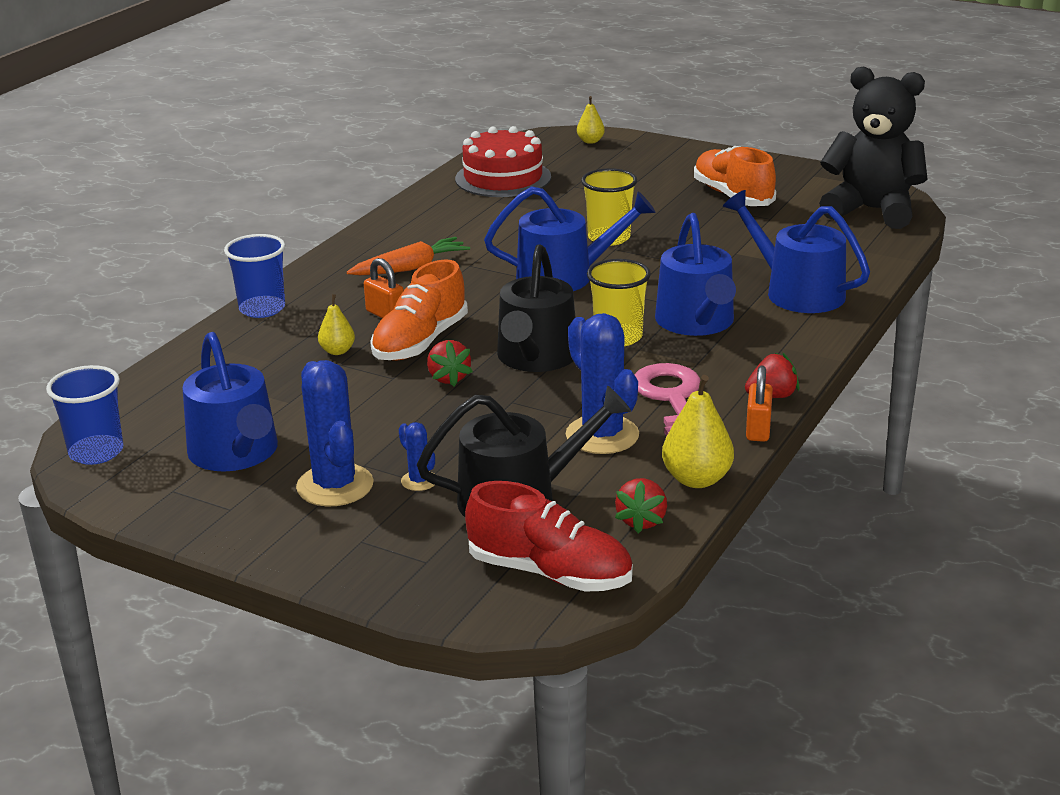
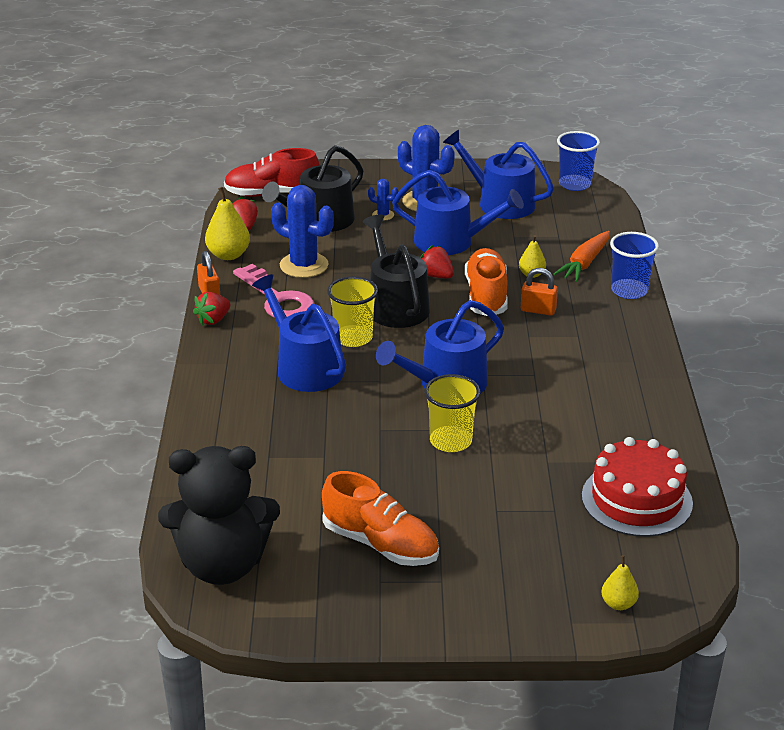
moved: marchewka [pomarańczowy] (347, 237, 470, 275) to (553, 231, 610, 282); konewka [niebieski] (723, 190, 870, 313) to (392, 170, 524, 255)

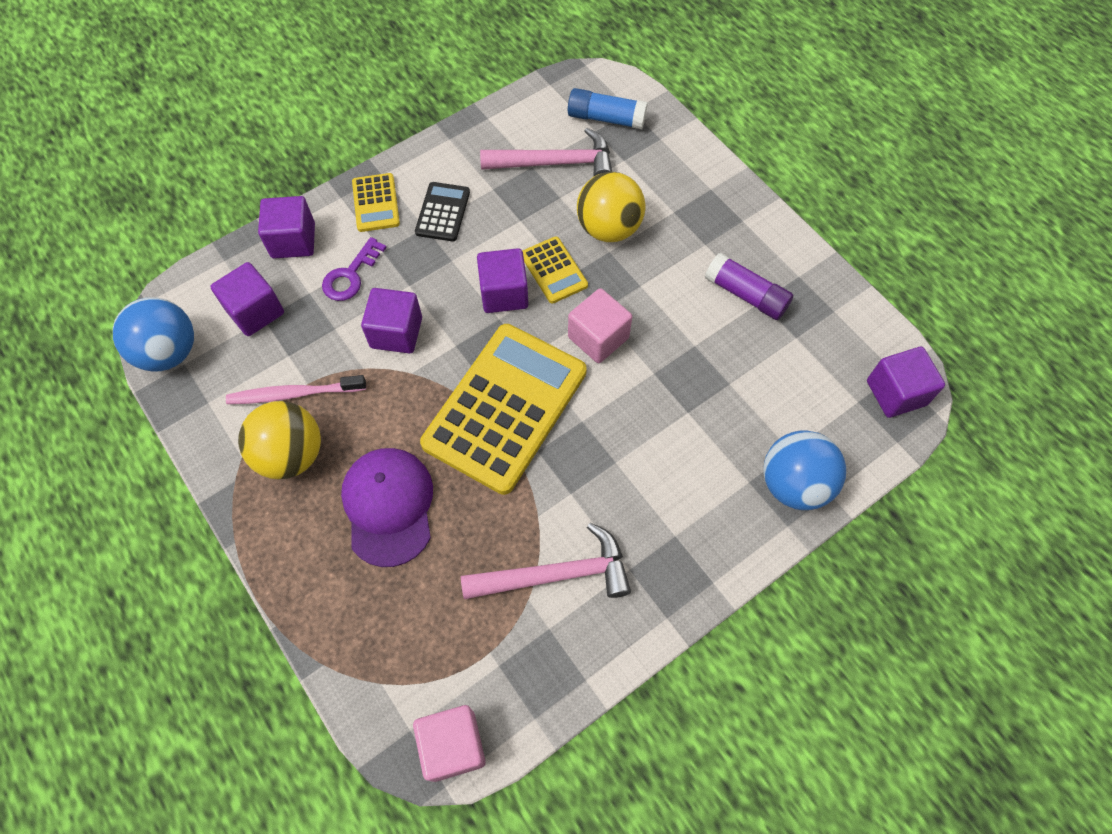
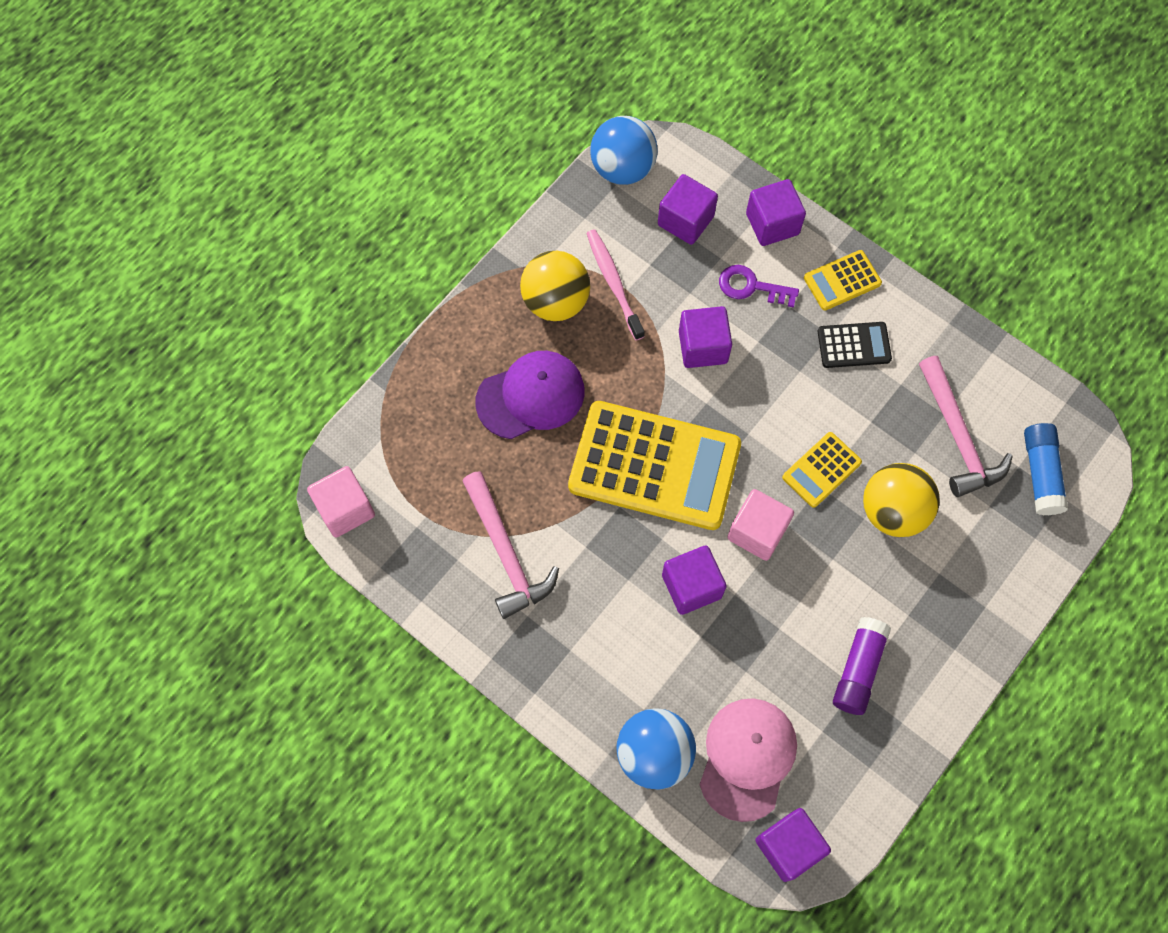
added: czapka [różowy] (699, 698, 797, 822)
moved: sześcian [fioletowy] (477, 248, 528, 313) to (662, 546, 727, 615)

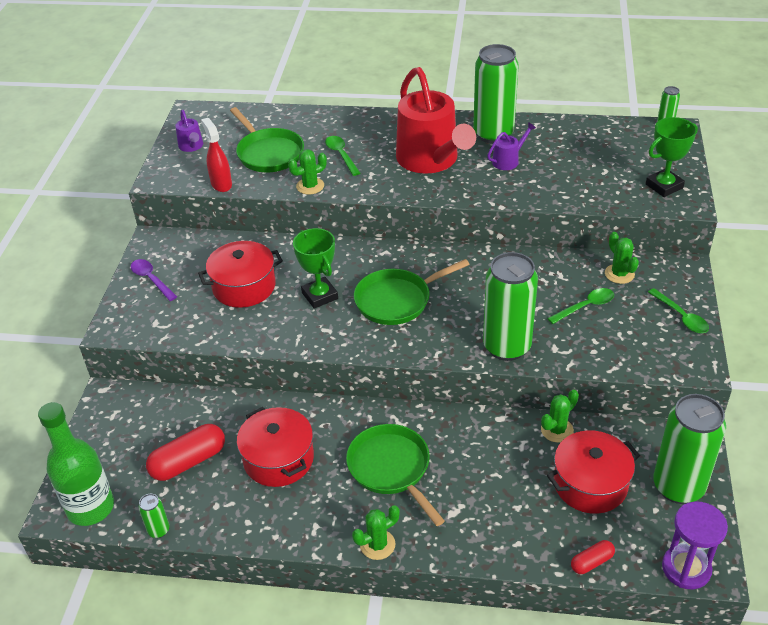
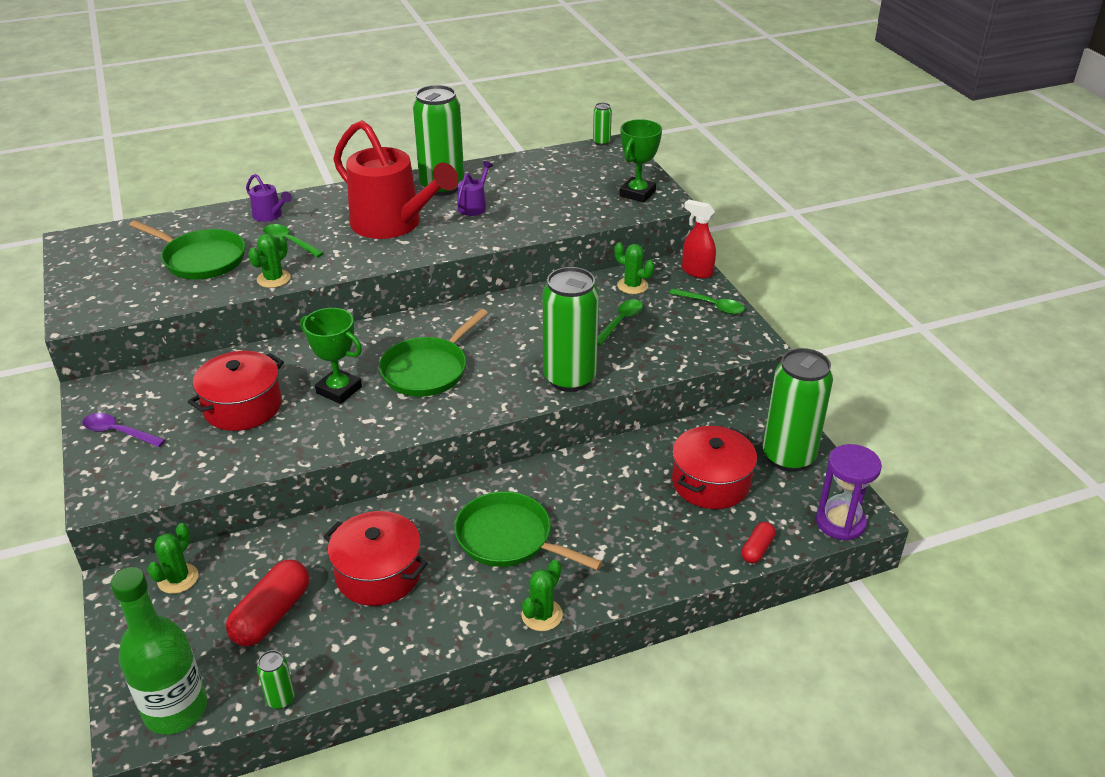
moved: konewka [fioletowy] (175, 110, 203, 152) to (246, 174, 292, 222); spryskiwacz [czerwony] (201, 118, 232, 192) to (682, 200, 716, 278); kaktus [zielony] (541, 390, 579, 443) to (147, 523, 198, 594)

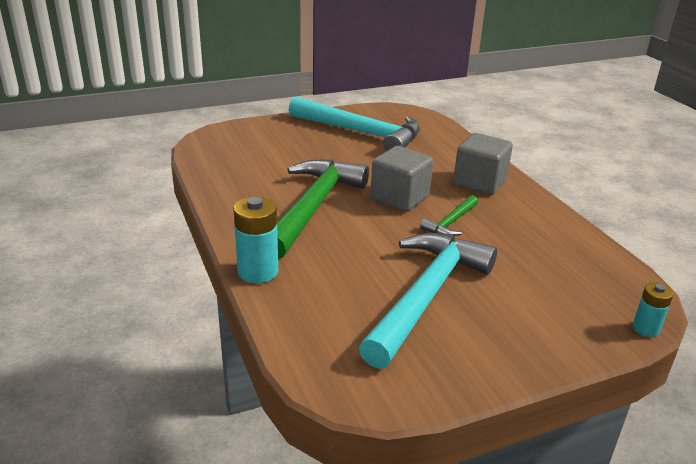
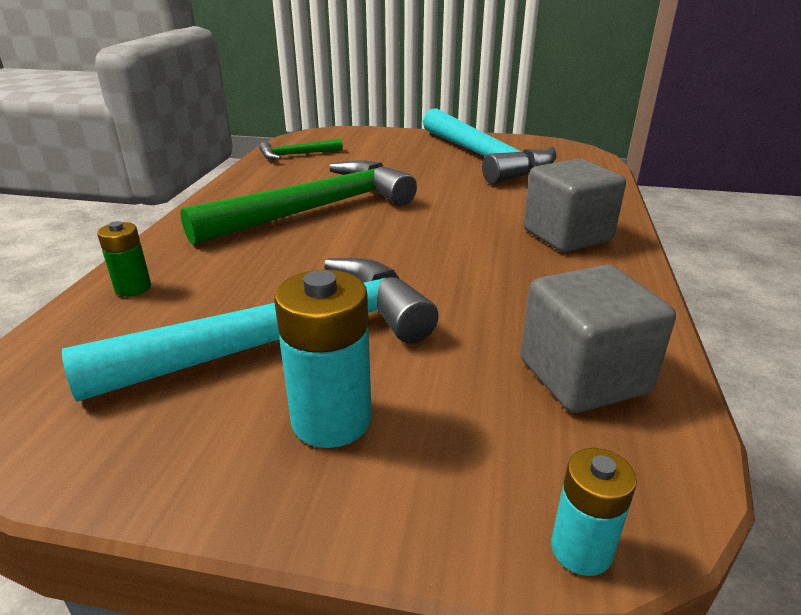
added: bateria [zielony] (97, 221, 151, 297)
moved: bateria [turkusowy] (233, 196, 278, 284) to (274, 269, 372, 448); sześcian [szary] (370, 146, 433, 212) to (520, 265, 676, 413); młotek [zielony] (420, 195, 478, 236) to (259, 138, 343, 160)

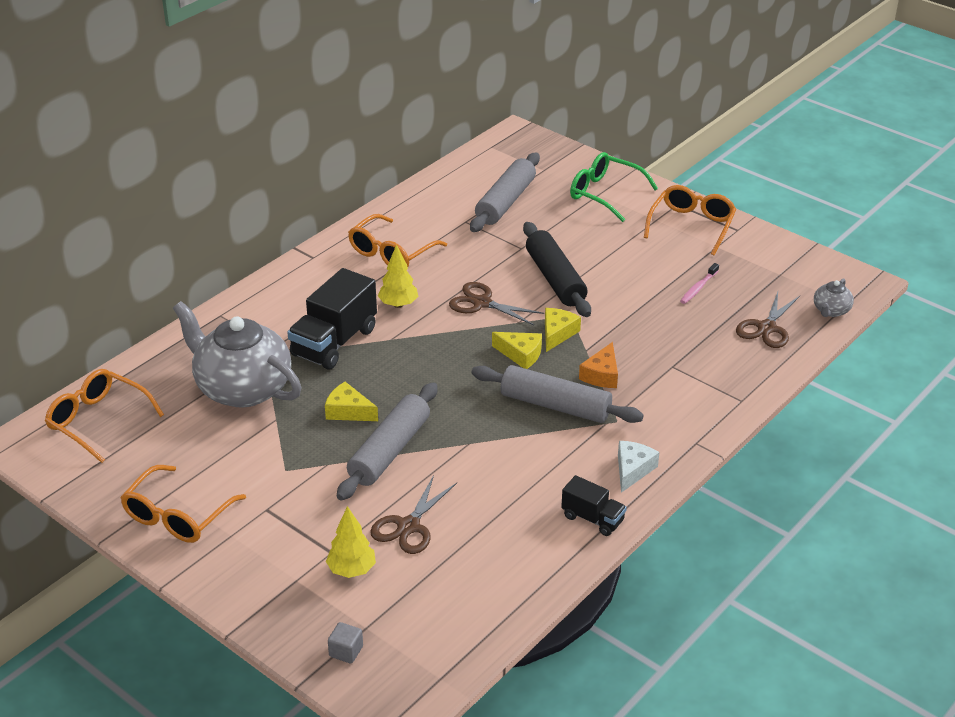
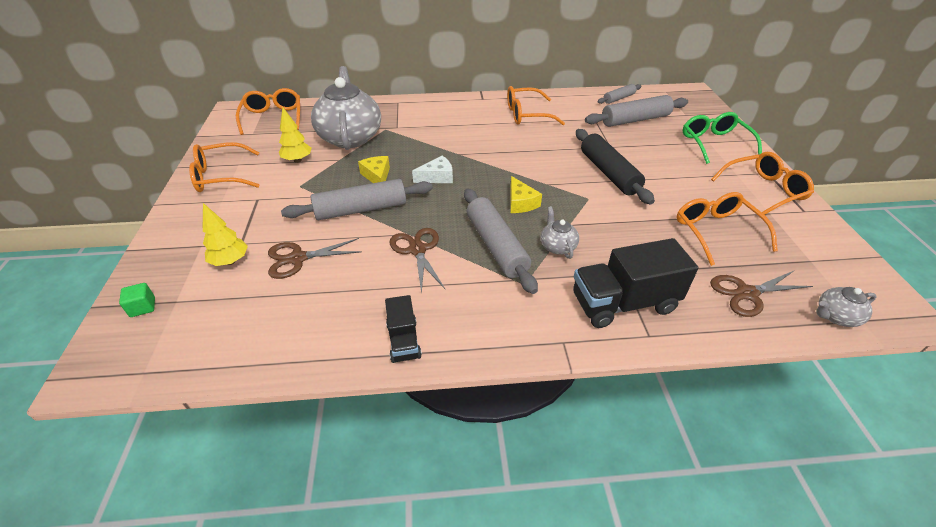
removed: ser [żółty] (545, 308, 581, 352)
added: wałek do ciasta [szary] (598, 84, 641, 104)
moved: ciężarówka [czarny] (287, 268, 377, 369) to (573, 238, 699, 328); drzewko [żółty] (378, 244, 418, 308) to (279, 108, 311, 163); nożyczki [brązowy] (449, 282, 544, 325) to (390, 228, 445, 294); ser [biały] (618, 441, 659, 493) to (412, 156, 453, 183)
replaced: ser [pomarańczowy] (579, 342, 618, 388) to imbryk [szary] (541, 206, 579, 259); szczoteczka do zębów [różowy] (680, 263, 719, 304) to okulary [pomarańczowy] (676, 192, 778, 266)
recoloured: sześcian [szary] (328, 622, 363, 664) to sześcian [zielony] (119, 283, 155, 317)
turned: wałek do ciasta [czarny] (523, 222, 591, 317) = (576, 129, 655, 204) 45 degrees counterclockwise

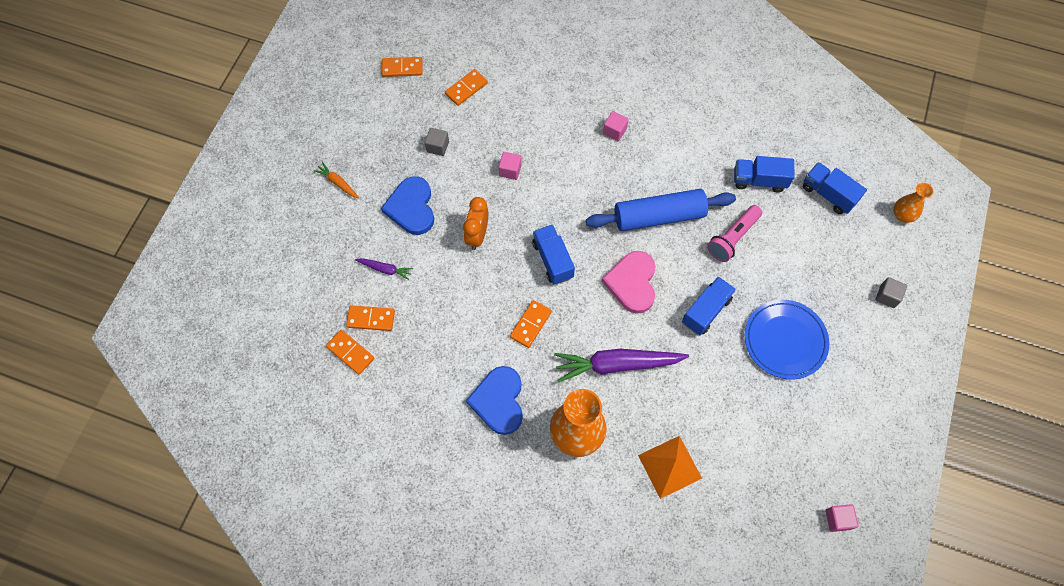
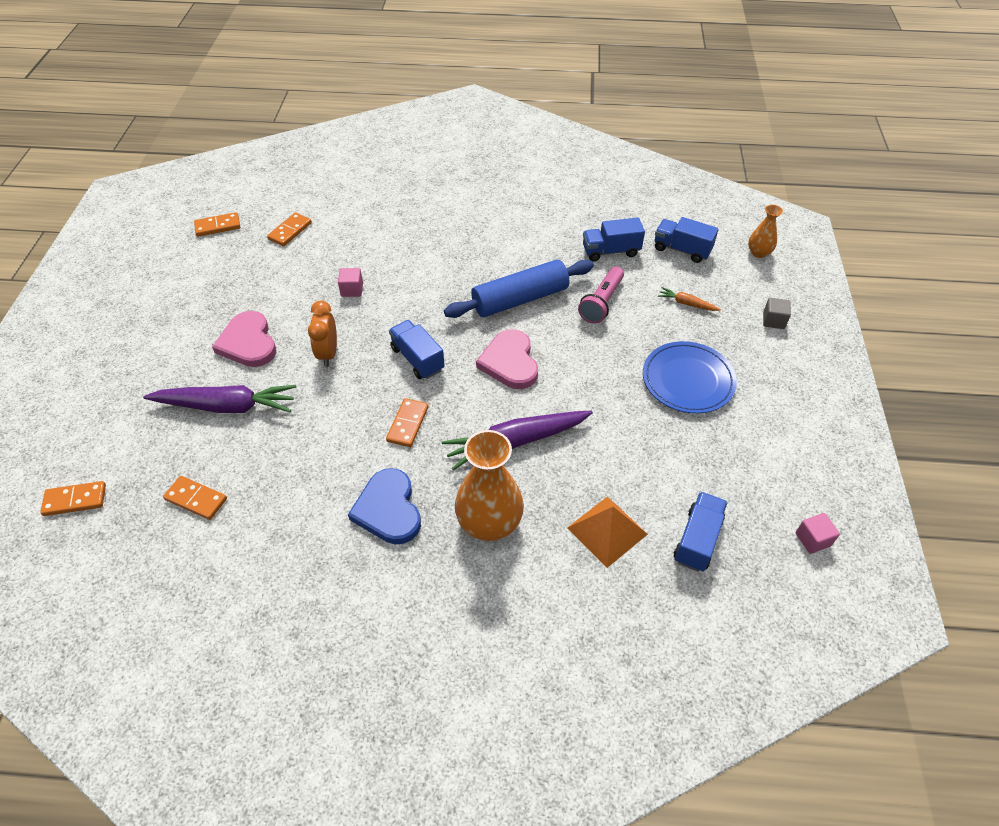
removed: sześcian [szary] (425, 128, 449, 156); sześcian [różowy] (603, 111, 629, 141)
moved: marchewka [pomarańczowy] (314, 162, 359, 198) to (658, 287, 721, 311); kostka domina [pomarańczowy] (346, 305, 395, 331) to (40, 481, 106, 516); ciężarówka [niebieski] (682, 277, 736, 335) to (674, 492, 727, 572)
recoloured: serce [niebieski] (381, 176, 434, 235) to serce [różowy] (212, 311, 276, 367)
resized: marchewka [fioletowy] (355, 258, 413, 280) = (143, 385, 296, 413) x2.14

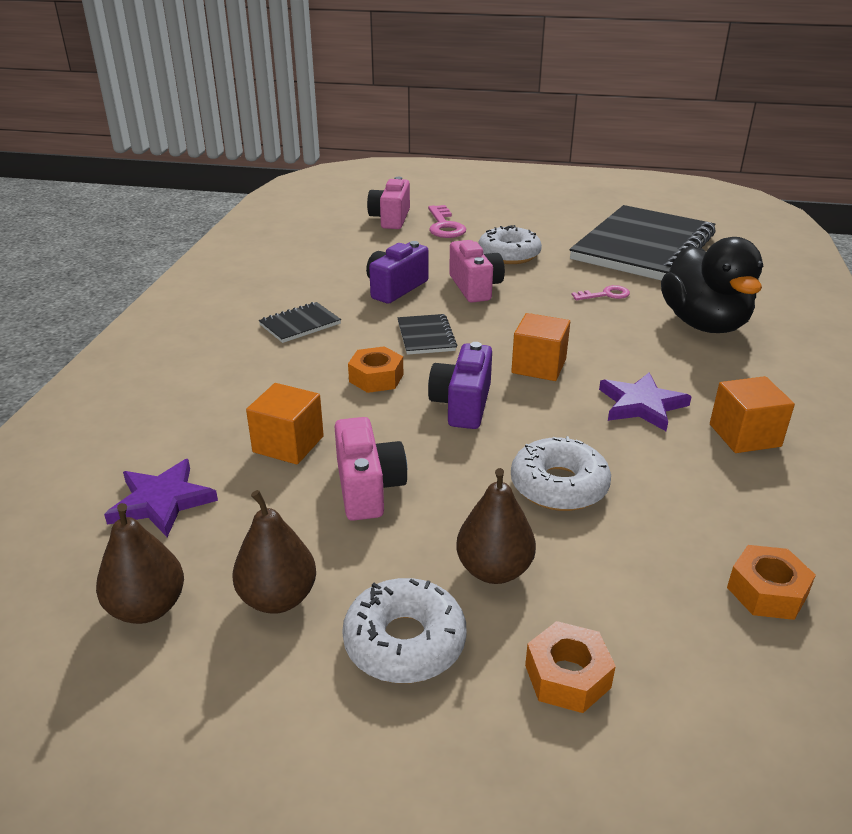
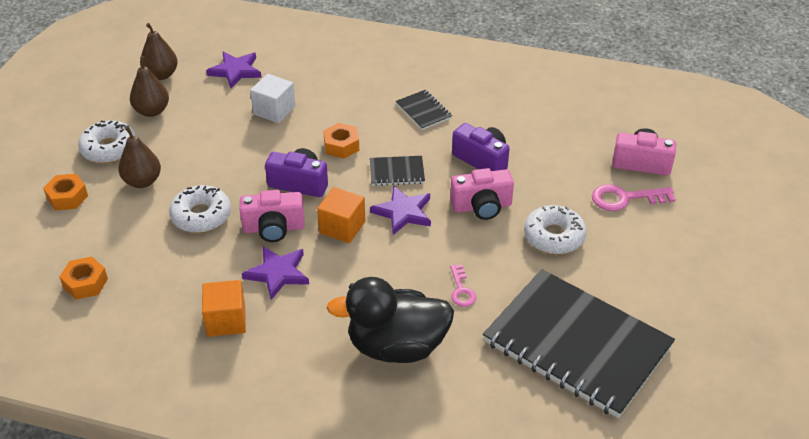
added: gwiazda [fioletowy] (370, 185, 431, 235)
moved: aparat fotograficzny [różowy] (334, 417, 407, 521) to (240, 190, 305, 242)
recoloured: sześcian [pomarańczowy] (246, 383, 324, 465) to sześcian [biały] (250, 74, 295, 123)

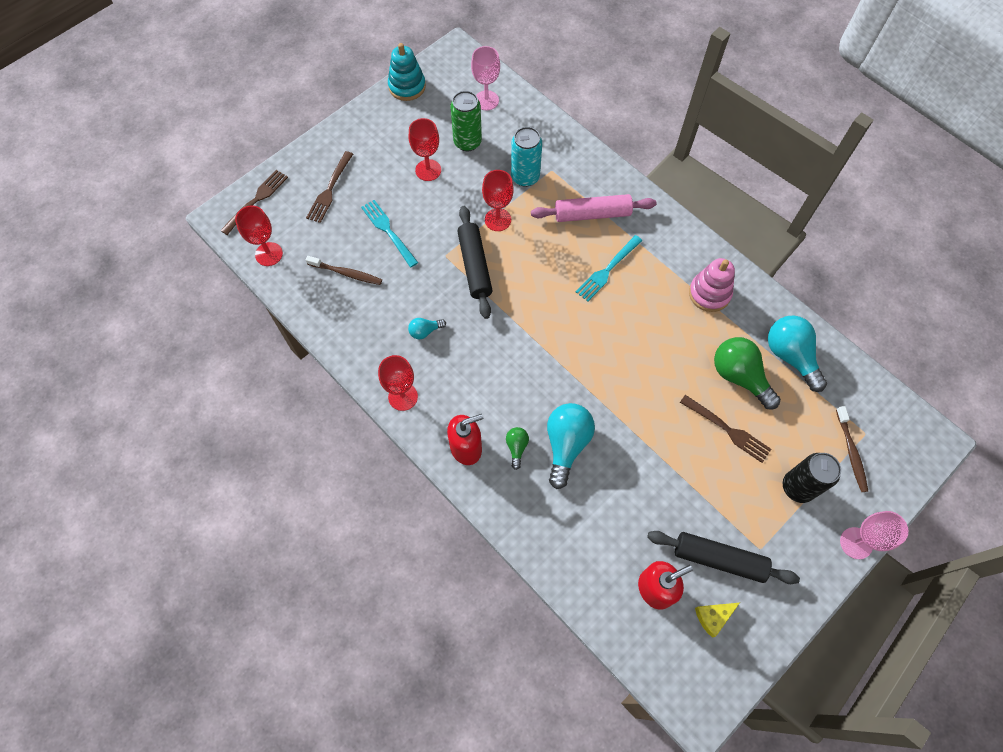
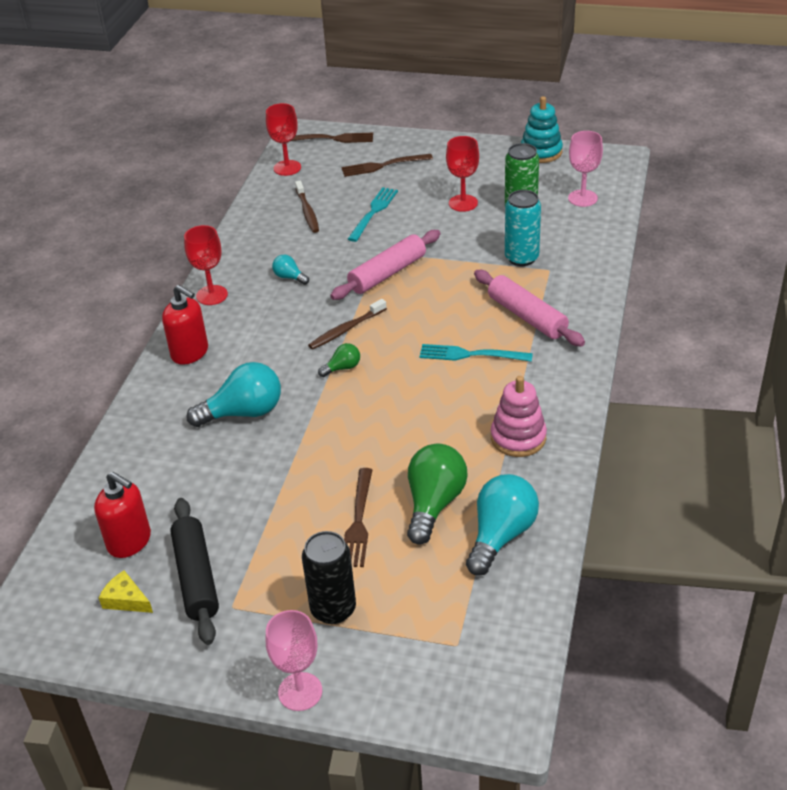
removed: kielich [czerwony] (482, 170, 514, 231)
moved: żarówka [zielony] (506, 427, 529, 470) to (318, 343, 360, 377); szczoteczka do zębów [brązowy] (836, 406, 868, 492) to (308, 299, 387, 350)
recoloured: wałek do ciasta [czarny] (457, 206, 493, 319) to wałek do ciasta [różowy] (330, 230, 441, 300)

